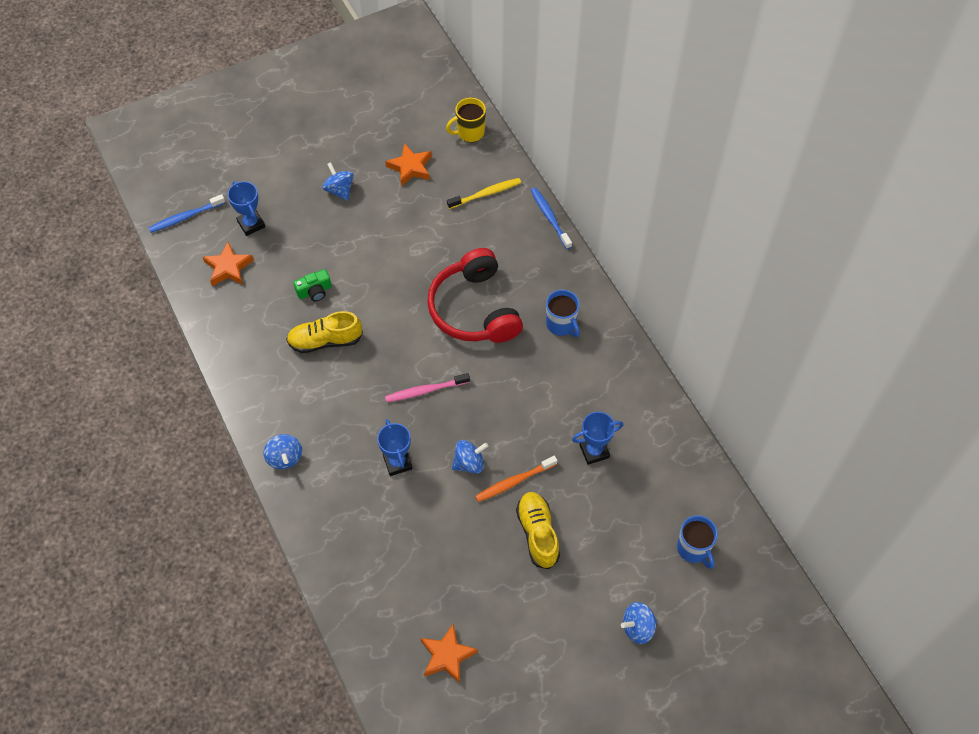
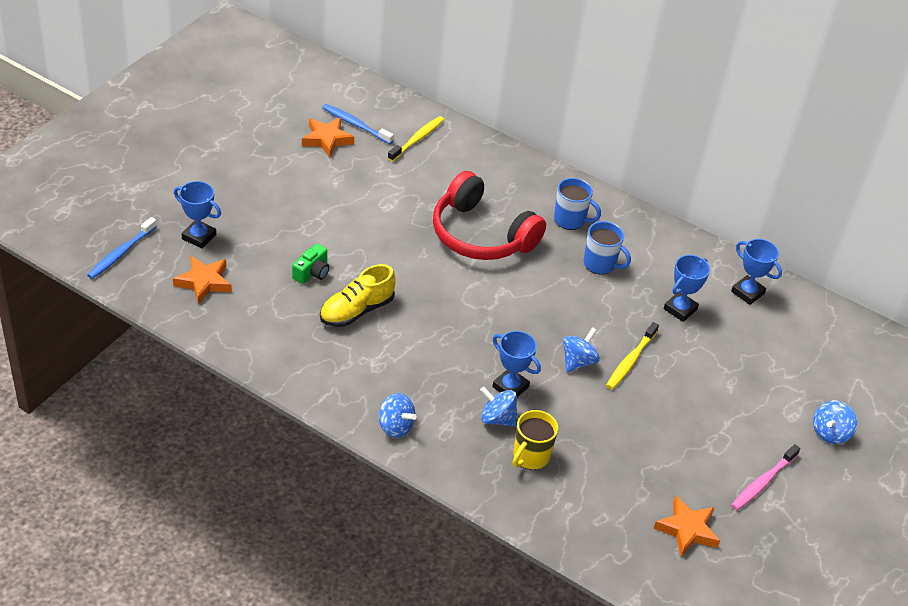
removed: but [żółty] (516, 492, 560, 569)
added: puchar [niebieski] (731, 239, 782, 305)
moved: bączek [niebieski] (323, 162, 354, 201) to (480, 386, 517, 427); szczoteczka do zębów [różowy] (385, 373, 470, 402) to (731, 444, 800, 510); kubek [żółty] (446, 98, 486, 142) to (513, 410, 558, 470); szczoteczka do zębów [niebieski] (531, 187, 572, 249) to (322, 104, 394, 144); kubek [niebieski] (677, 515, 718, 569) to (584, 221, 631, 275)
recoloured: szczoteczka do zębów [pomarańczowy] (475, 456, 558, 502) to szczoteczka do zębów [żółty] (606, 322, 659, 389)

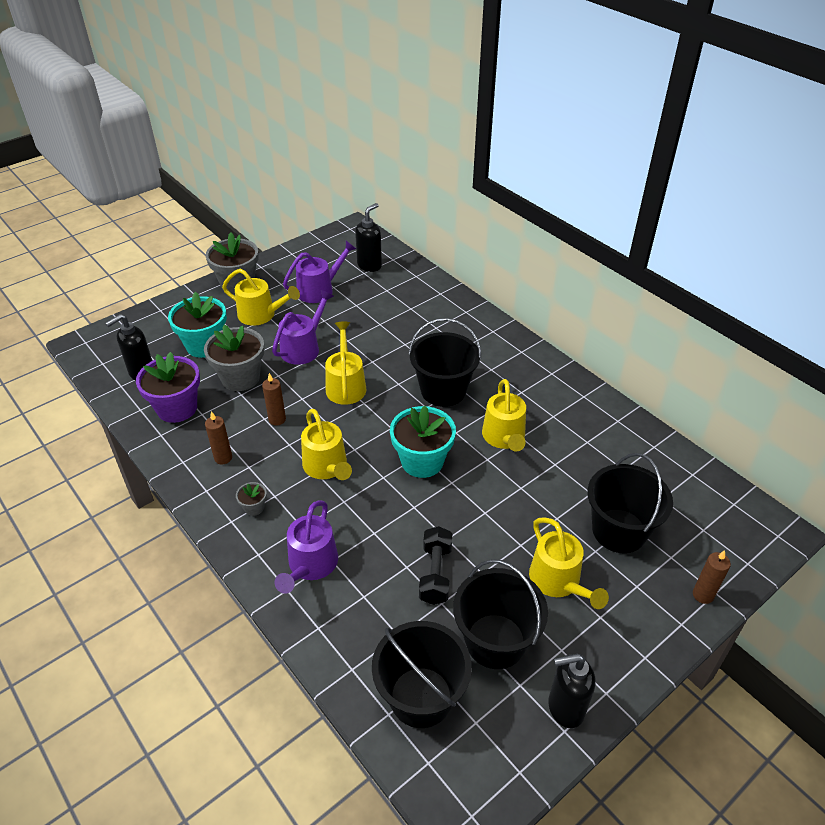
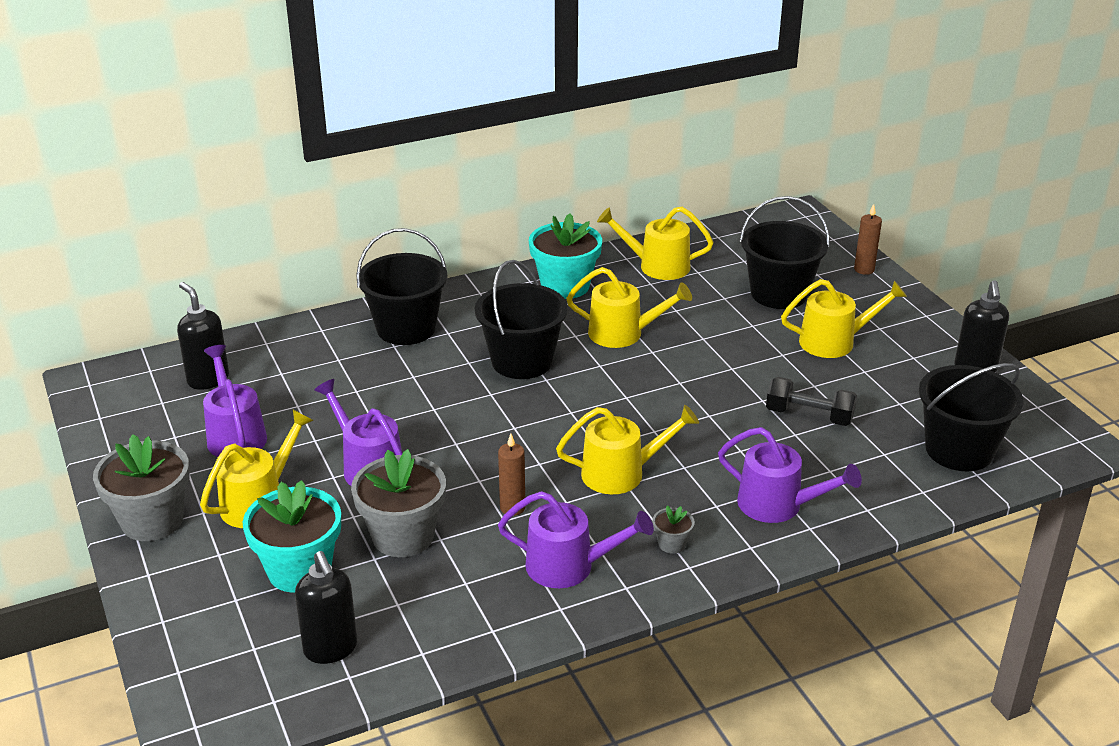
removed: doniczka [fioletowy] (136, 352, 200, 423)
moved: konewka [żółty] (325, 321, 366, 405) to (597, 207, 713, 280); doniczka [turkusowy] (390, 406, 456, 478) to (529, 213, 602, 299); wiadro [czarny] (453, 559, 548, 669) to (356, 228, 448, 345)
replaced: świeca [brązowy] (205, 411, 232, 464) to konewka [fioletowy] (498, 491, 654, 588)

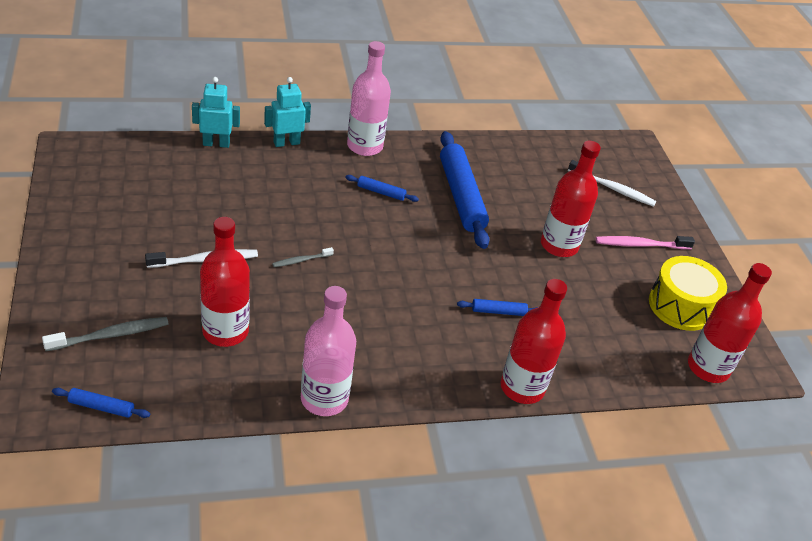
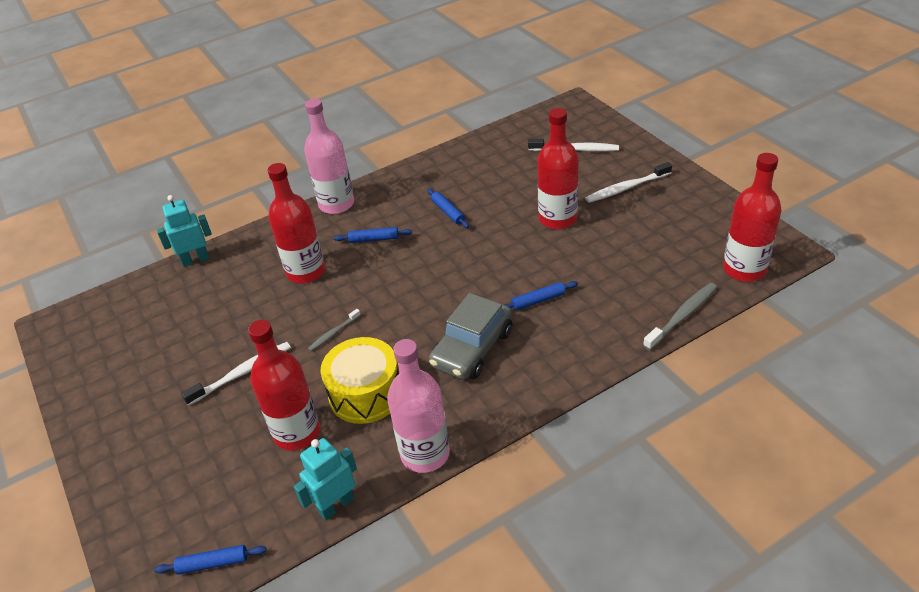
added: samochód [szary] (429, 293, 512, 380)
moved: szczoteczka do zębów [szary] (42, 317, 169, 351) to (643, 283, 717, 351); robot [turkusowy] (264, 77, 311, 147) to (294, 438, 357, 520); butelka [czerwony] (500, 279, 567, 404) to (267, 163, 325, 284); bęben [żółty] (649, 256, 727, 331) to (321, 337, 399, 424)
recoloured: szczoteczka do zębów [różowy] (596, 236, 695, 250) to szczoteczka do zębów [biały] (586, 162, 672, 203)
resized: wałek do ciasta [niebieski] (440, 131, 490, 249) = (427, 188, 469, 228) x0.44

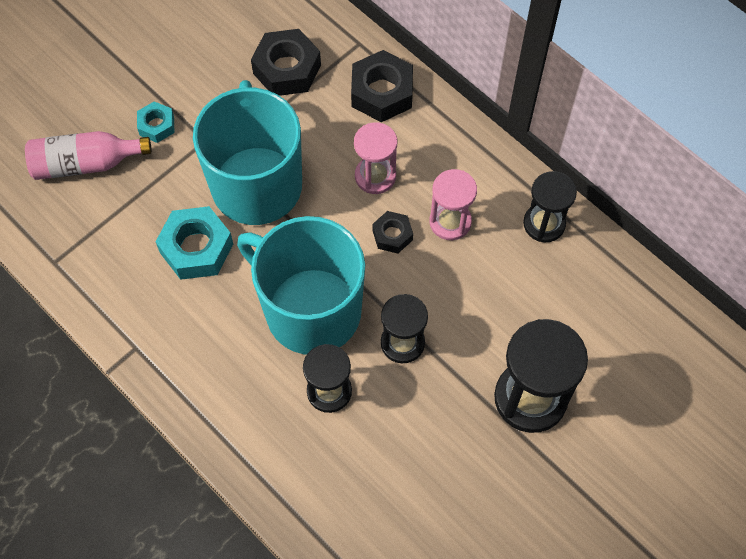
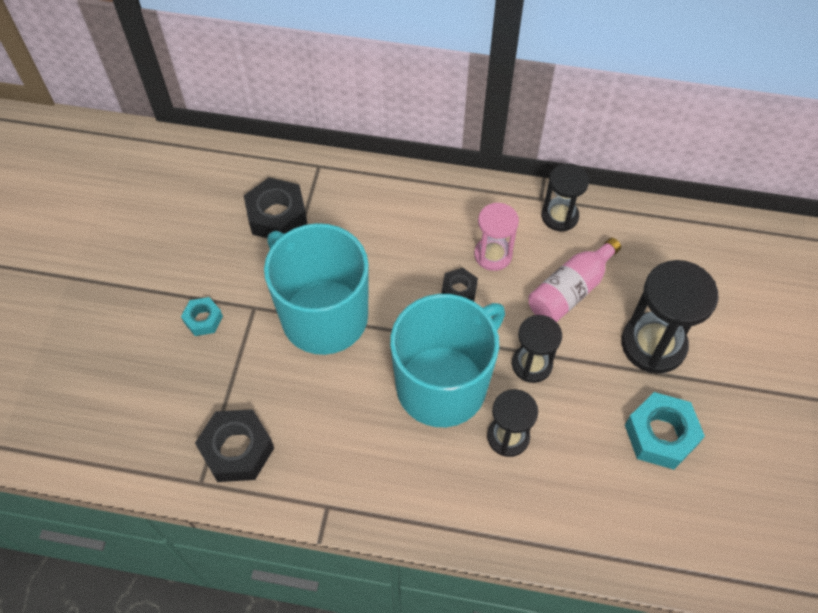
removed: klepsydra [różowy] (354, 122, 397, 194)
moved: butelka [różowy] (25, 131, 152, 180) to (528, 238, 621, 322); nakrętka [turkusowy] (155, 206, 233, 280) to (625, 392, 705, 470); nakrętka [czarny] (351, 50, 413, 122) to (195, 409, 274, 482)
turned: kubek [turkusowy] (237, 216, 365, 355) = (390, 294, 505, 427) 135 degrees clockwise

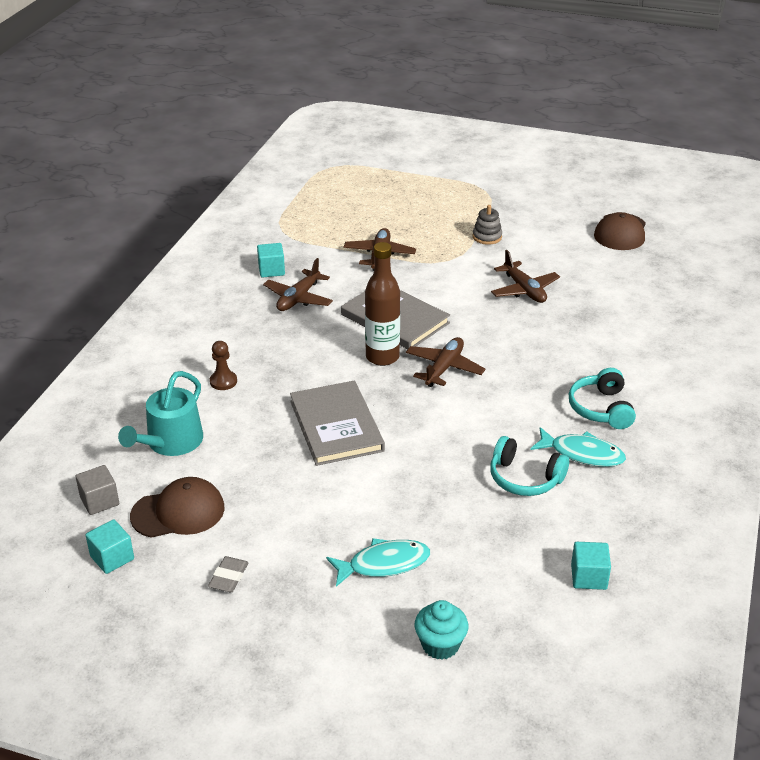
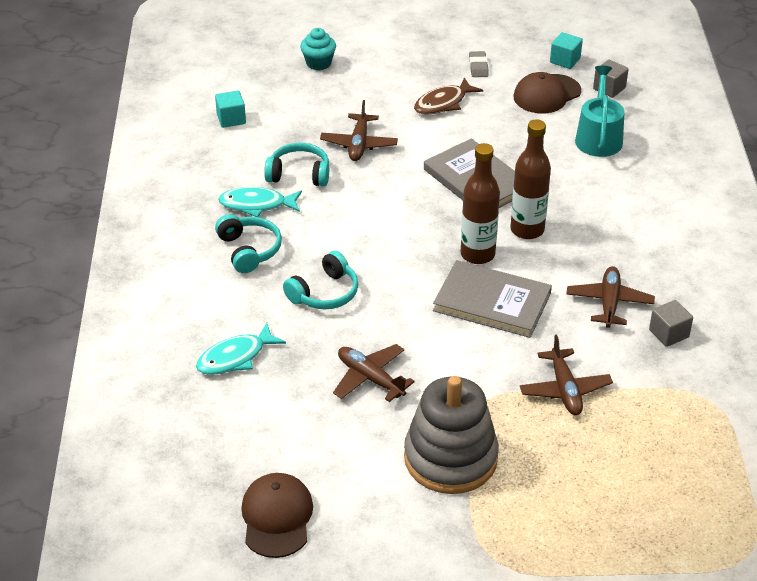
removed: pionek [brązowy] (210, 341, 237, 390)
added: słuchawki [turkusowy] (283, 251, 358, 310); ryba [brązowy] (414, 77, 483, 115); butelka [brązowy] (510, 119, 551, 239)
moved: ryba [turkusowy] (326, 538, 430, 587) to (196, 323, 286, 375); samolot [brązowy] (406, 337, 485, 387) to (320, 100, 398, 161)
recoloured: sześcian [turkusowy] (257, 243, 285, 278) to sześcian [szary] (649, 300, 693, 347)
resized: zabawka nakładanka [szary] (473, 205, 502, 245) = (404, 376, 499, 494) x2.32

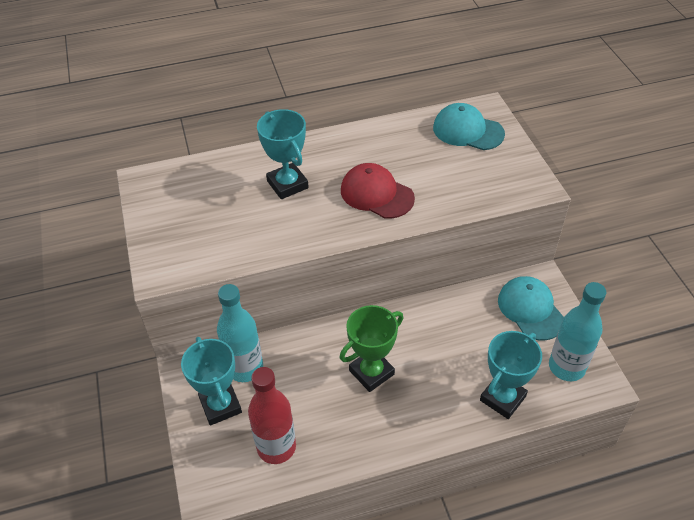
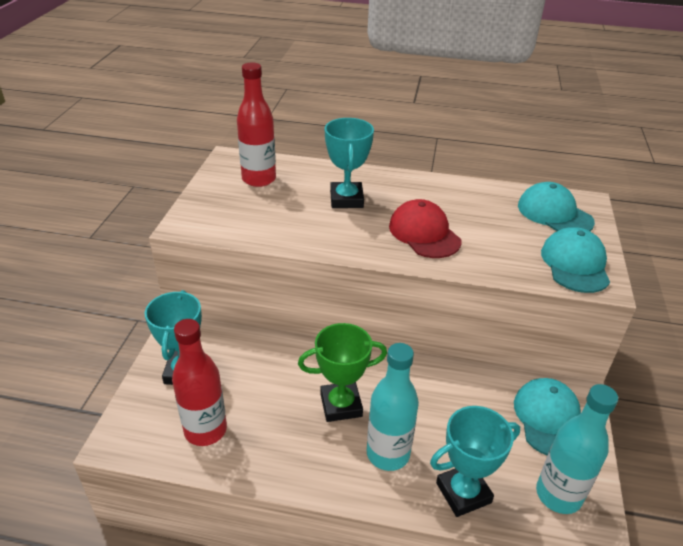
added: butelka [czerwony] (237, 62, 276, 187); czapka [turkusowy] (541, 227, 610, 293)
moved: butelka [turkusowy] (217, 284, 263, 382) to (367, 343, 419, 471)

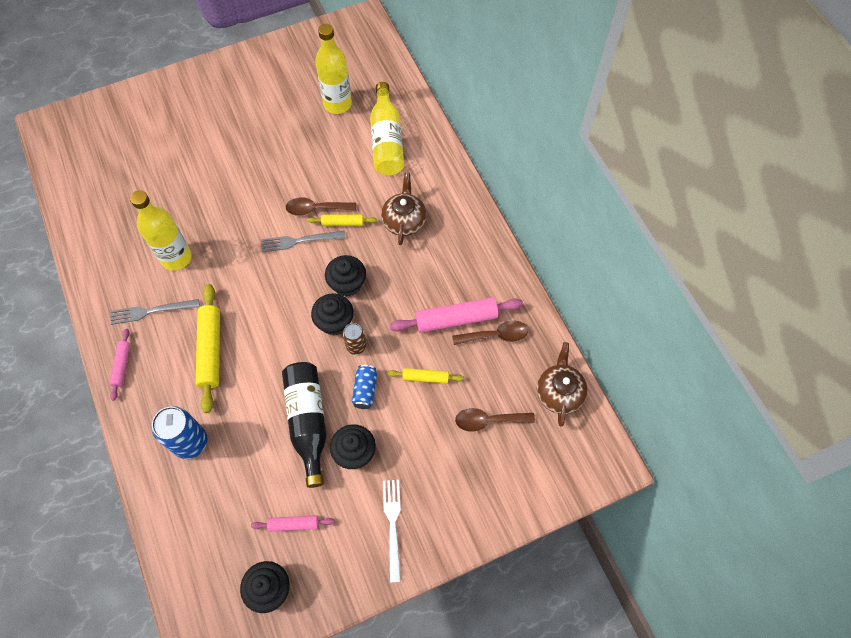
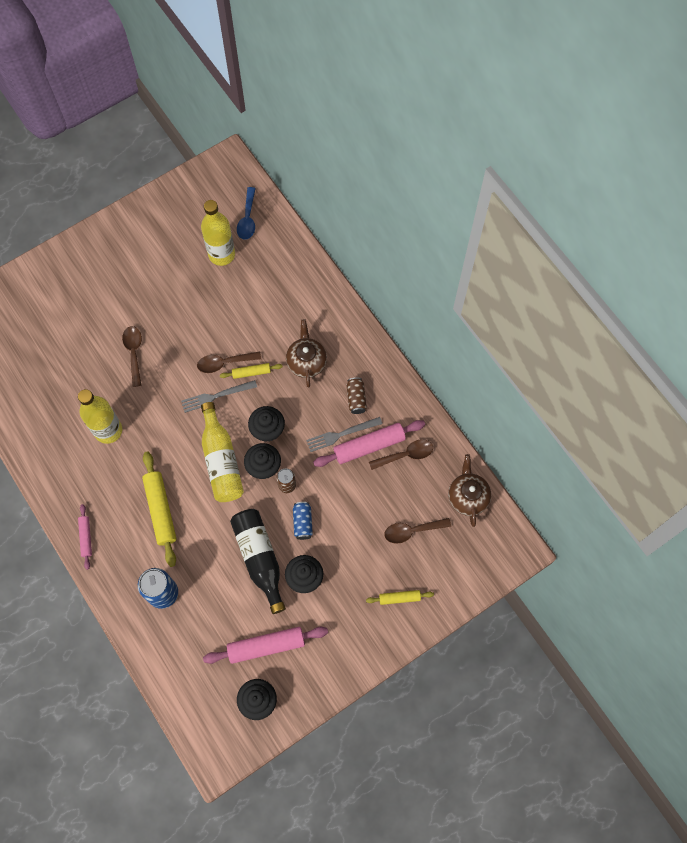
removed: widelec [biały] (383, 480, 401, 583)
added: łyżka [brązowy] (122, 326, 142, 387); łyżka [niebieski] (237, 187, 256, 240); puszka [brązowy] (347, 377, 367, 414)
moved: widelec [szary] (111, 299, 200, 325) to (306, 417, 382, 452); butelka [żółty] (370, 82, 404, 175) to (201, 402, 244, 502); wałek do ciasta [żółty] (388, 368, 464, 383) to (366, 590, 434, 605)
resized: wałek do ciasta [różowy] (251, 515, 334, 532) = (203, 627, 328, 664) x1.83

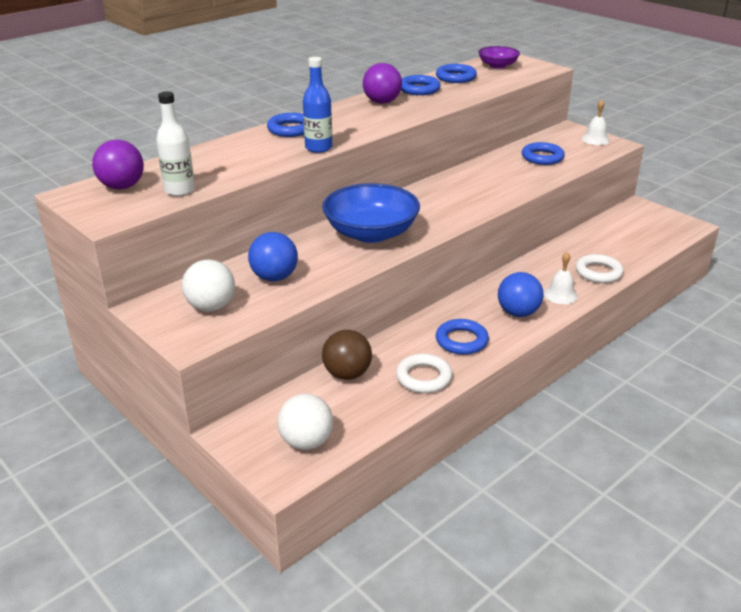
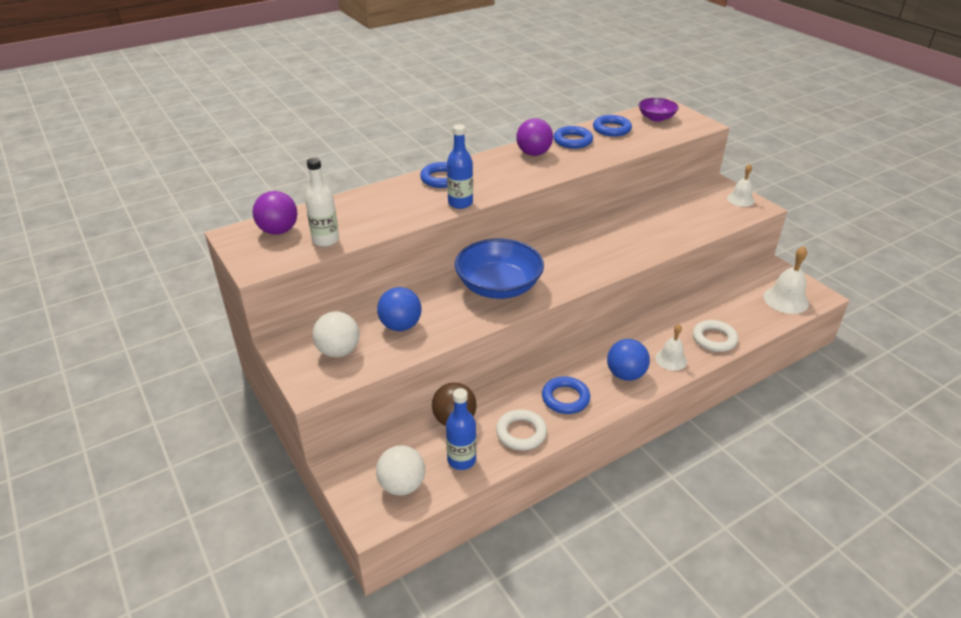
removed: pierścień [niebieski] (522, 142, 565, 165)
added: butelka [niebieski] (446, 388, 476, 470); dzwonek [biały] (763, 246, 809, 314)

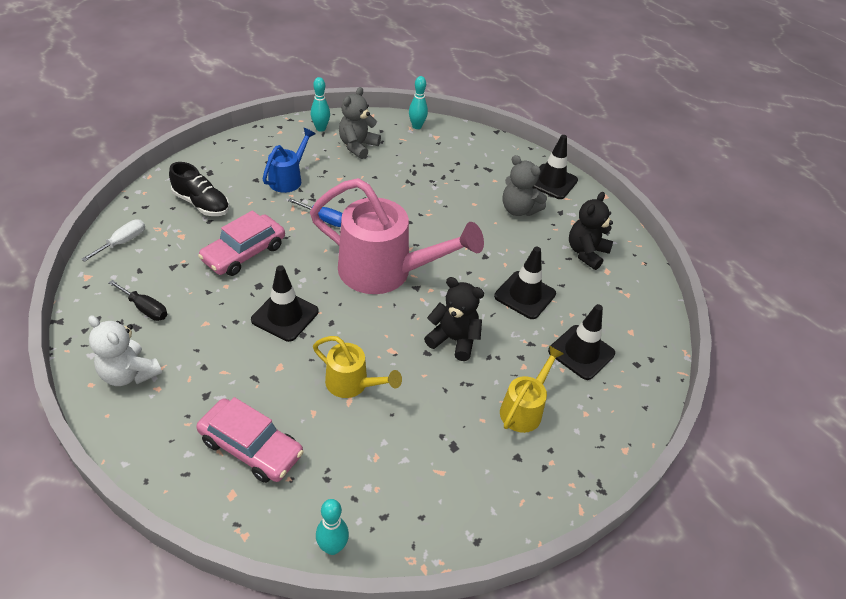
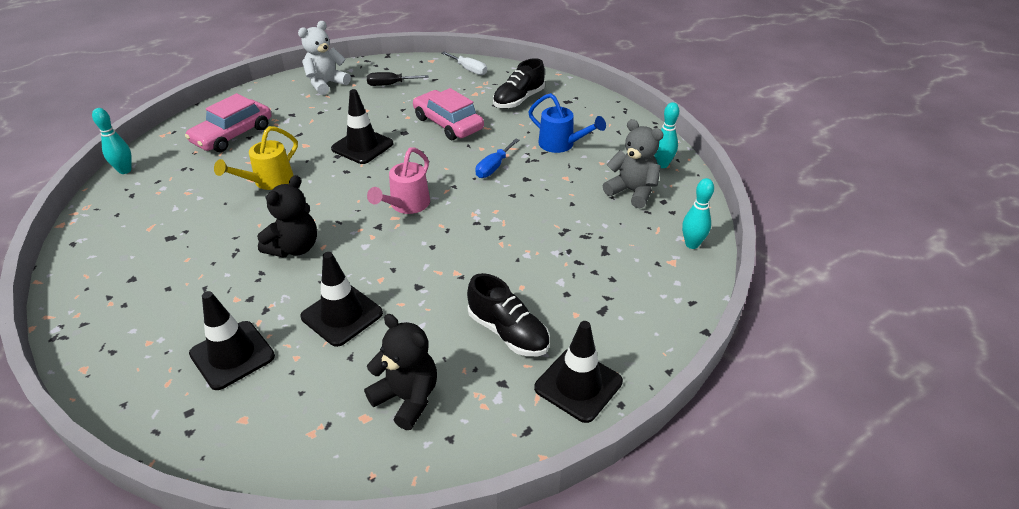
removed: konewka [żółty] (500, 346, 564, 433)
replaced: miś [szary] (503, 155, 547, 216) to but [czarny] (467, 273, 550, 356)
turned: śrubokręt [czarny] (109, 280, 168, 321) = (367, 72, 428, 86) 45 degrees clockwise
resized: konewka [różowy] (310, 178, 484, 294) = (367, 147, 430, 214) x0.51

